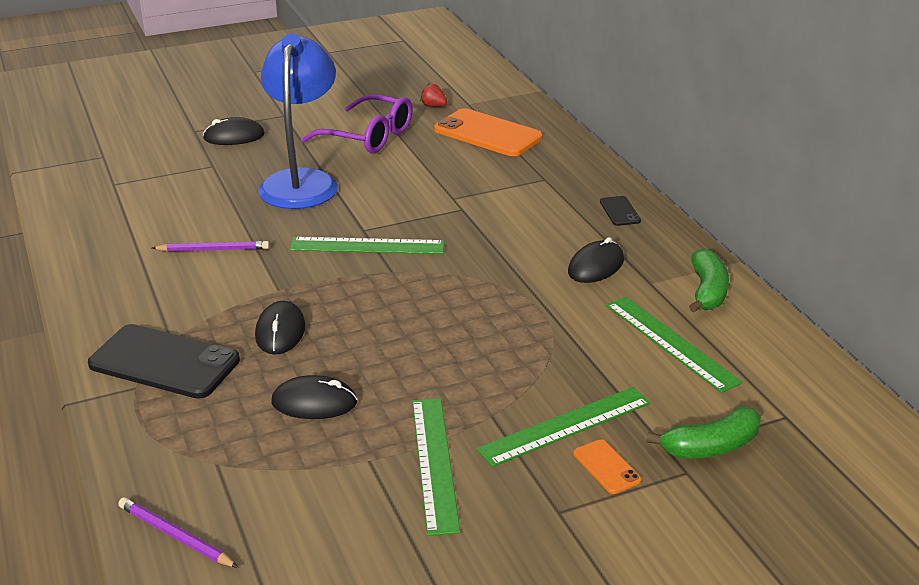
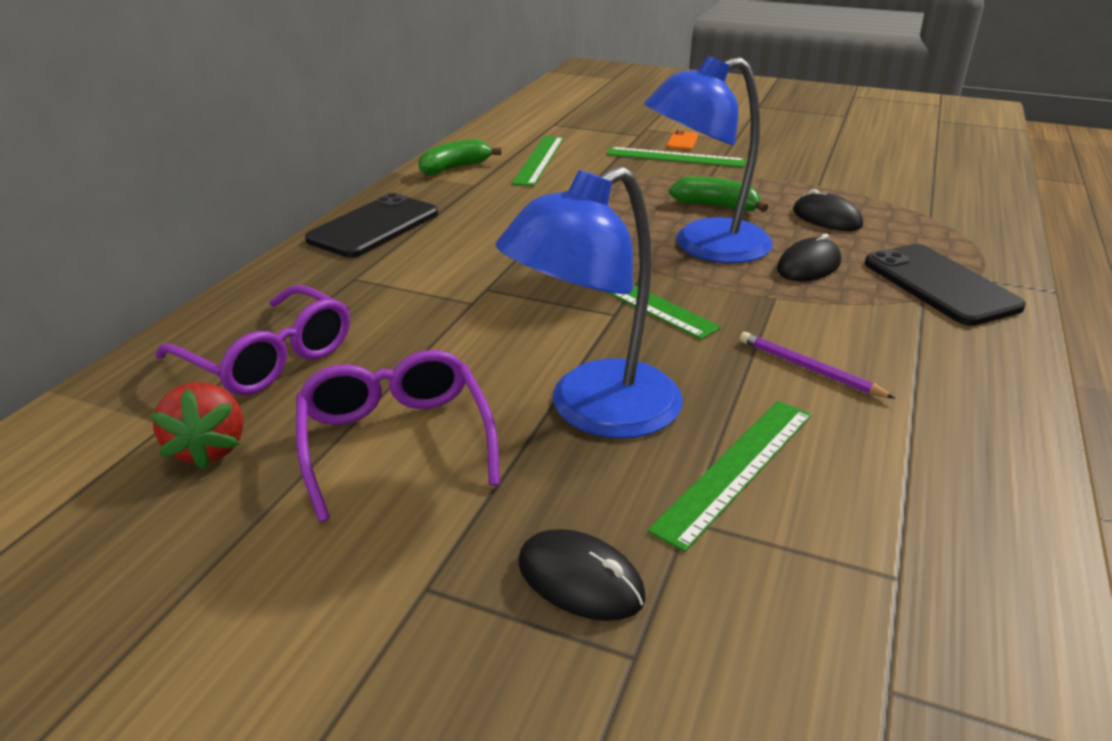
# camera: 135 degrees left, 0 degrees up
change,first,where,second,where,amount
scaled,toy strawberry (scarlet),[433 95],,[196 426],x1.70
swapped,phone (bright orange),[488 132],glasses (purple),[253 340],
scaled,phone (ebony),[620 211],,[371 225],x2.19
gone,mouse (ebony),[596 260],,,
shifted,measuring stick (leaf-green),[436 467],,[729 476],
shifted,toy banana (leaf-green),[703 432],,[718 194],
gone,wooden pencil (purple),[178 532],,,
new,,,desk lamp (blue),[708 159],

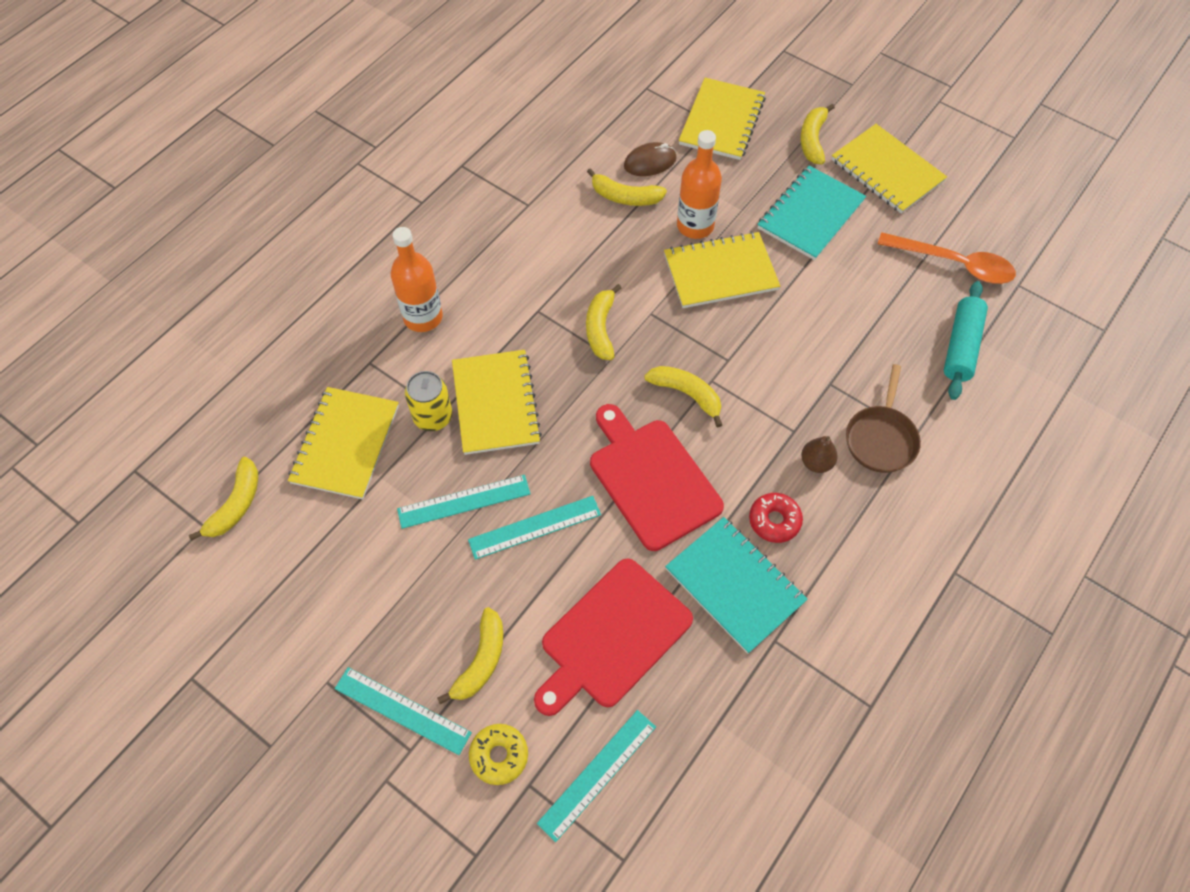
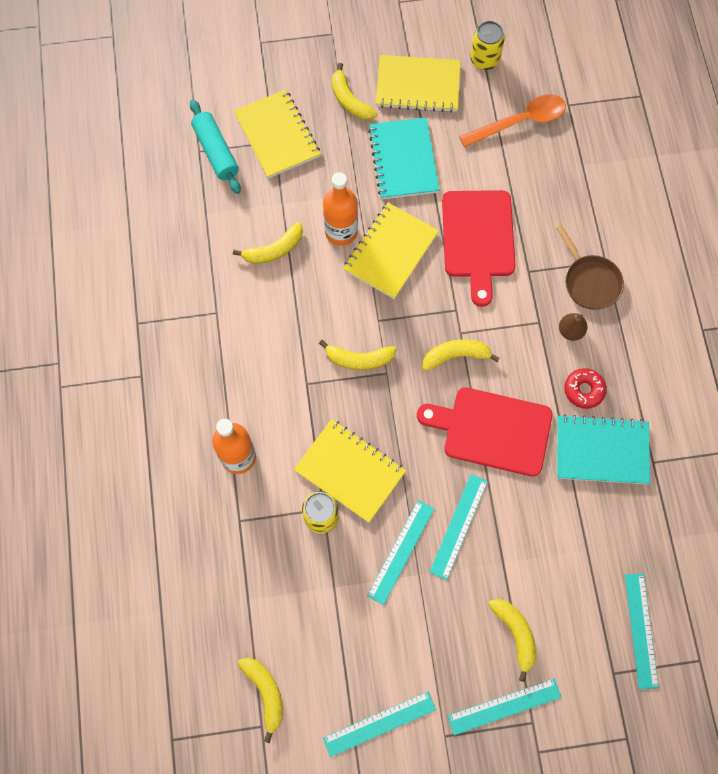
# camera: 45 degrees left, 10 degrees up
change,first,where,second,where,amount
gone,mouse (russet),[650 159],,,
shifted,rolling pin (turquoise),[966 340],,[215 146],
rotated,toy banana (bright yellow),[603 322],,[358 355],45 degrees counterclockwise
gone,exercise book (bright yellow),[343 443],,,
shifted,chopping board (scarlet),[613 637],,[479 248],
gone,donut (bright yellow),[498 754],,,
new,,,can (bright yellow),[487 45],
new,,,measuring stick (turquoise),[379 724],

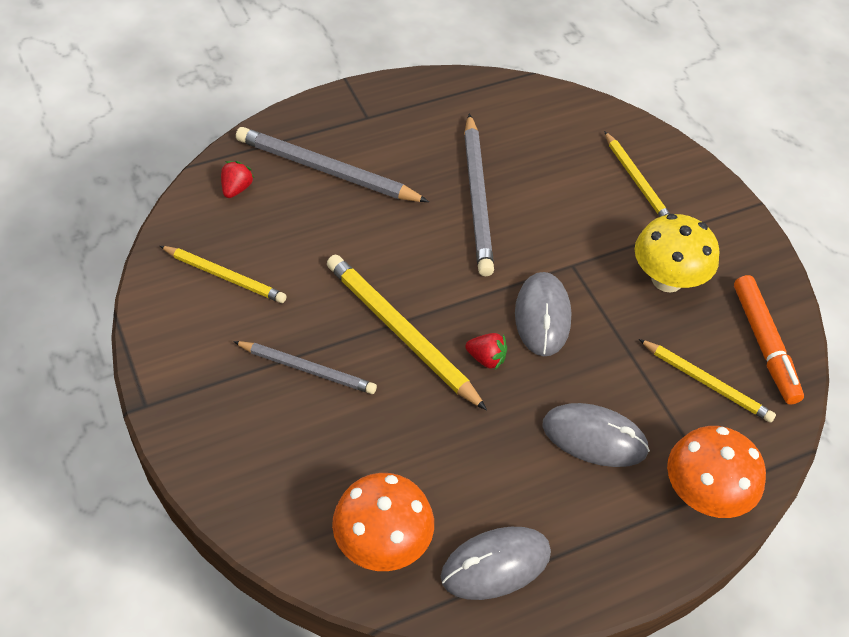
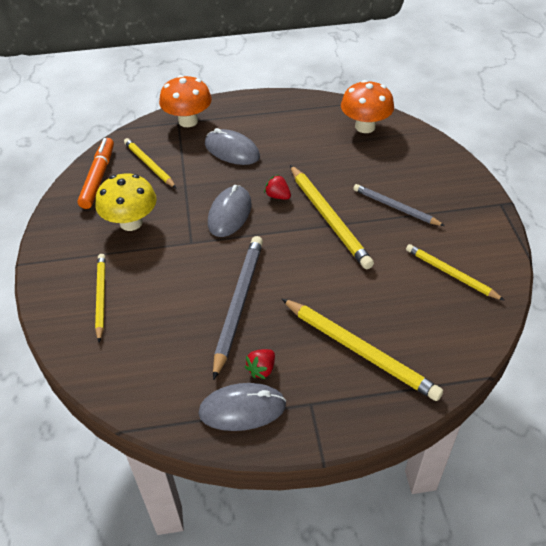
# camera: 160 degrees left, 5 degrees down
change,first,where,second,where,amount
repainted,wooden pencil (ash-grey),[332 164],wooden pencil (bright yellow),[362 350],
shifted,toy strawberry (scarlet),[237 179],,[259 364],
shifted,mouse (ash-grey),[496 563],,[242 407],

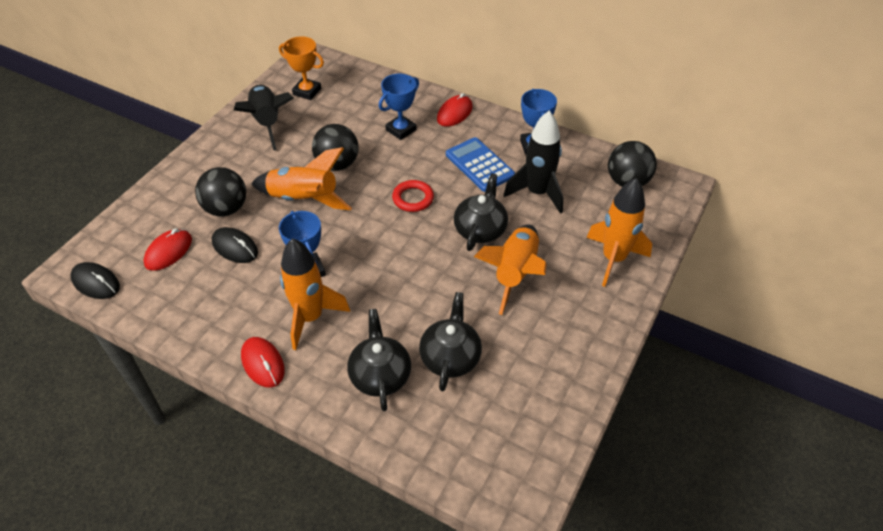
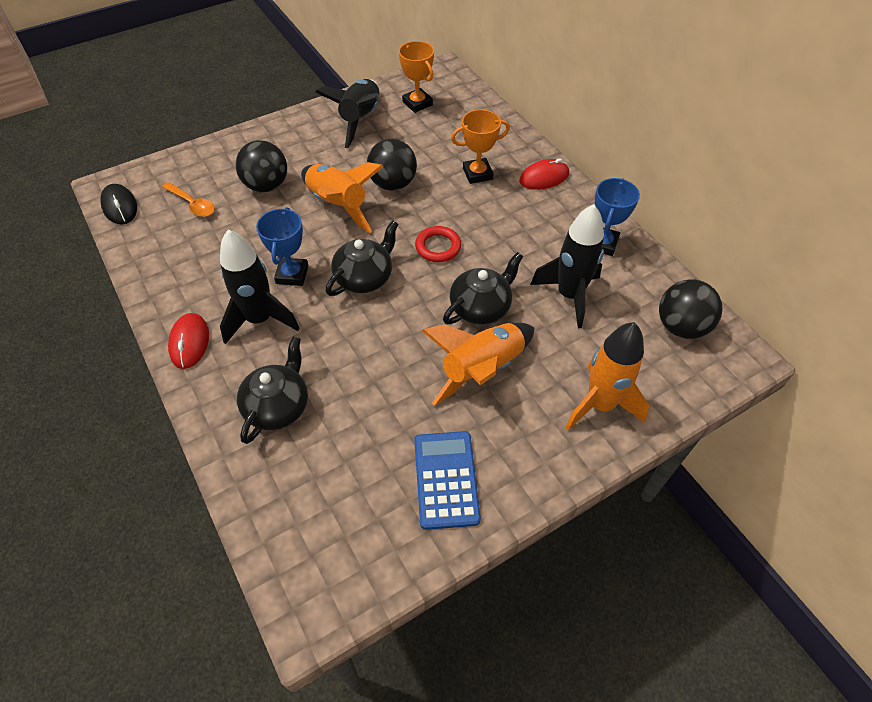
# camera: 30 degrees right, 5 degrees up
change,first,where,second,where,amount
repainted,trophy (blue),[399 107],trophy (bright orange),[480 146],
shifted,adding machine (blue),[480 164],,[447 480],
gone,mouse (ebony),[235 245],,,
swapped,mouse (scarlet),[167 249],tablespoon (bright orange),[188 199],
repainted,rocket (bright orange),[315 294],rocket (ebony),[260 287],
shifted,tea pot (ebony),[450 341],,[361 258],

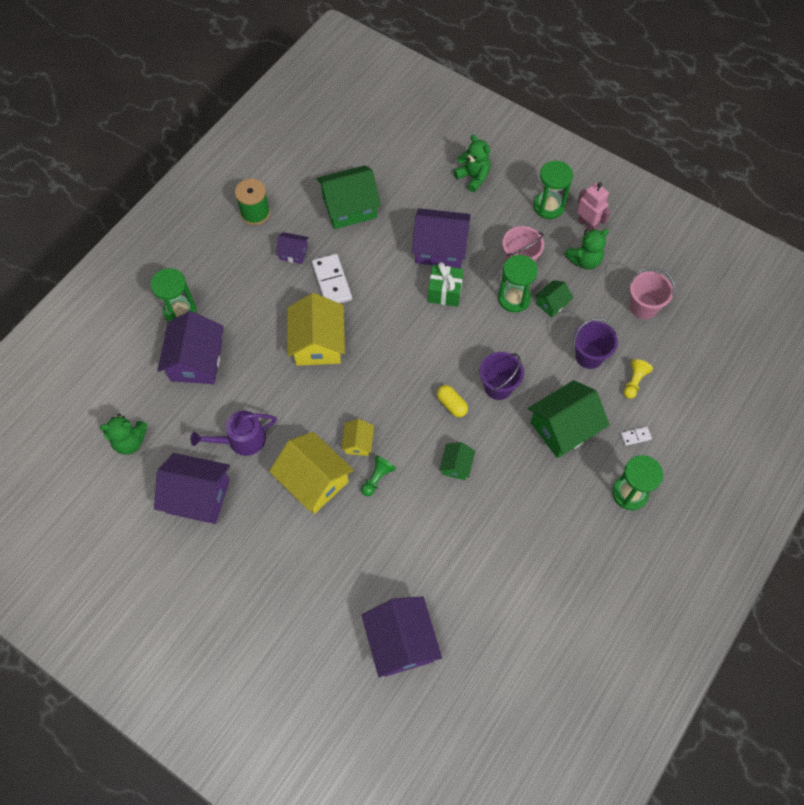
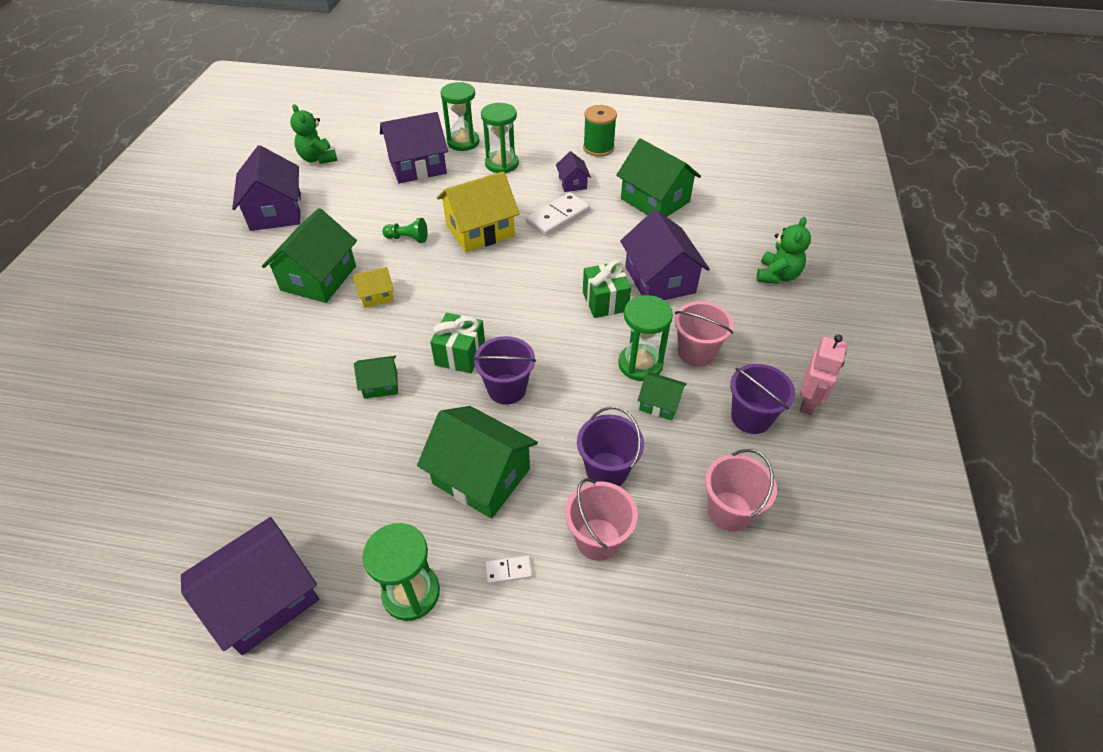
# camera: 65 degrees right, 15 degrees down
change,first,where,second,where,amount
shifted,sand timer (leaf-green),[553 190],,[500 138],
swapped,teddy bear (leaf-green),[586 249],sand bucket (purple),[762 399],
swapped,chess pawn (bright yellow),[638 379],sand bucket (pink),[601 519],
swapped,capsule (bright yellow),[452 401],wrapped gift (leaf-green),[457 343],
gone,watering pot (purple),[234 433],,,
rotated,domino tile (pure white),[636 436],,[508 569],60 degrees counterclockwise
repainted,toy house (bright yellow),[311 473],toy house (leaf-green),[309 255],
shifted,chess pawn (leaf-green),[378 475],,[404 230],
shifted,toy house (purple),[402 637],,[250 586],

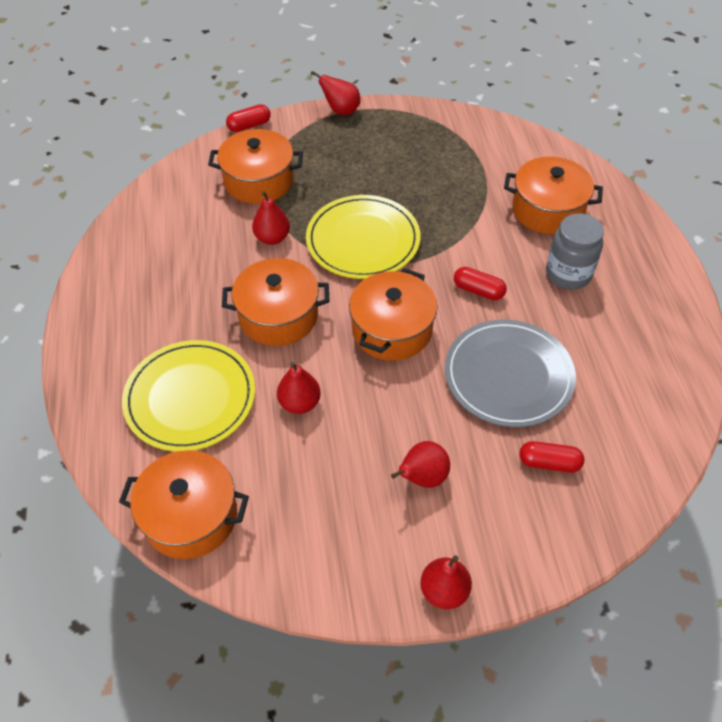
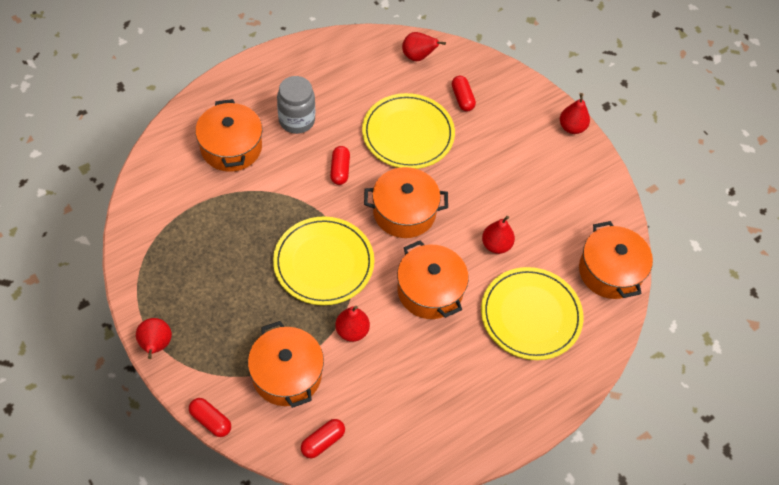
# camera: 120 degrees left, 5 degrees up
change,first,where,second,where,amount
repainted,plate (ash-grey),[510 373],plate (bright yellow),[408 131],
shifted,pear fruit (scarlet),[420 464],,[424 46],
new,,,capsule (scarlet),[323 438],

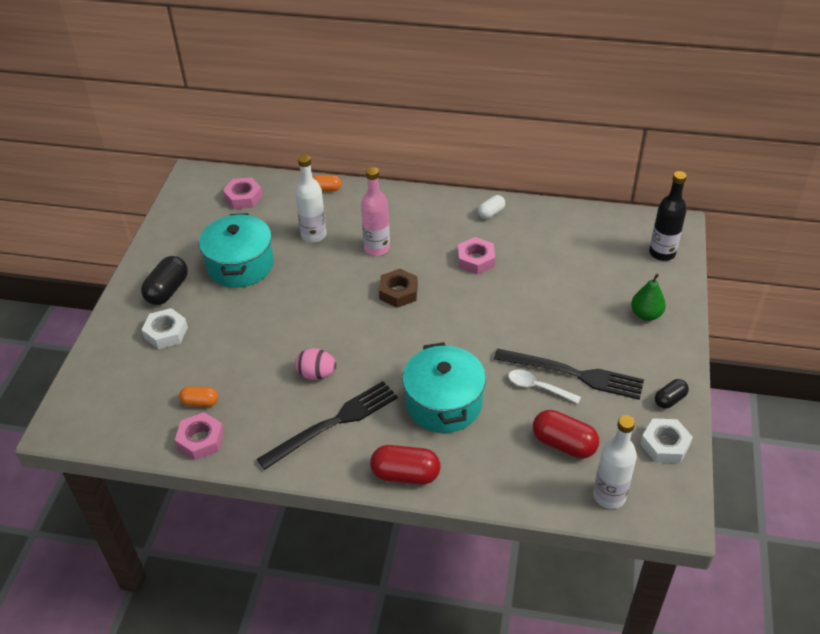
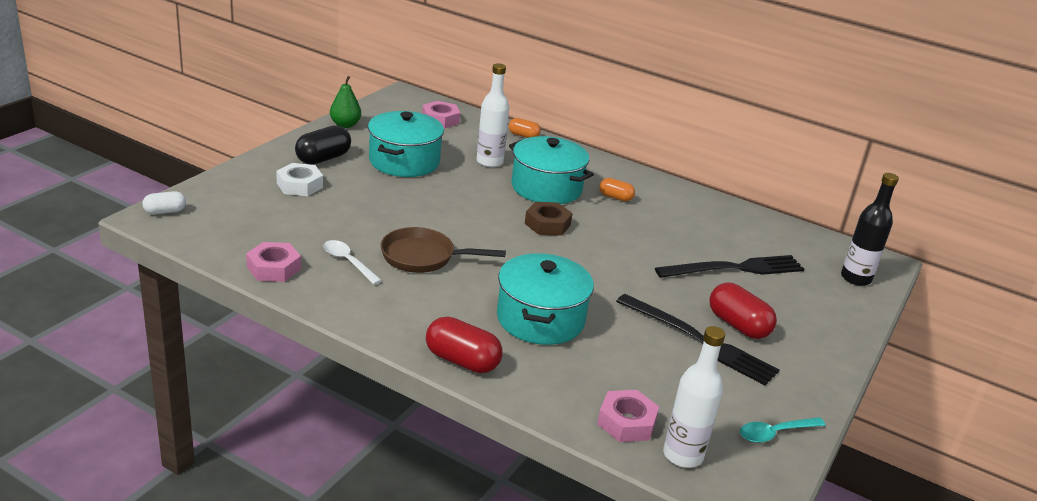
# camera: 15 degrees right, 15 degrees down
change,first,where,second,where,amount
swapped,drink bottle (pink),[375 211],pot (turquoise),[551 170],
shifted,capsule (pure white),[491 207],,[164 202],
shifted,hexagon nut (pink),[476 256],,[628 416],
shifted,pear fruit (leaf-green),[648 297],,[345 102],
swapped,toy egg (pink),[316 364],skillet (russet),[443 250],
shifted,tablespoon (pure white),[544 386],,[353 262],
gone,capsule (ebony),[672 394],,,
shifted,table fork (ebony),[327 425],,[729 266],
shifted,capsule (bright orange),[198 396],,[617 189],
shifted,capsule (scarlet),[566 434],,[743 311],
swapped,hexagon nut (pure white),[666 440],tablespoon (turquoise),[783 430],

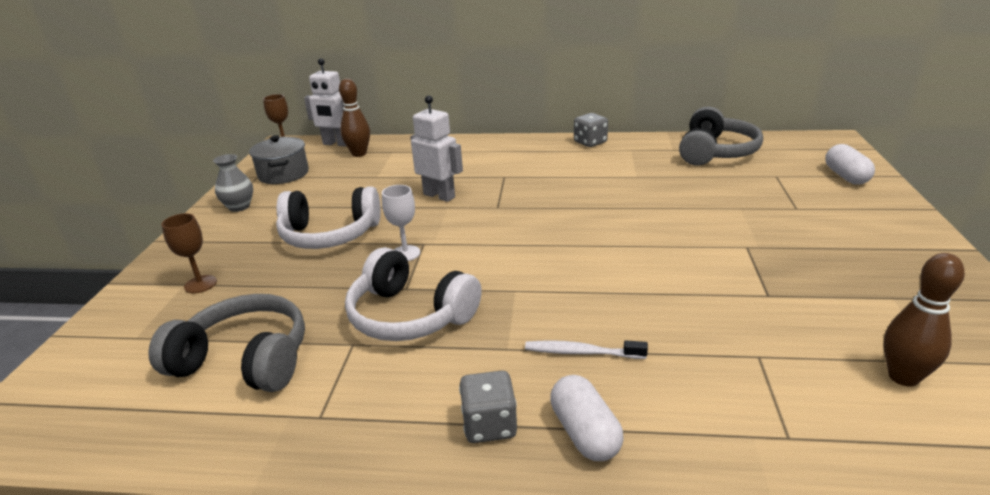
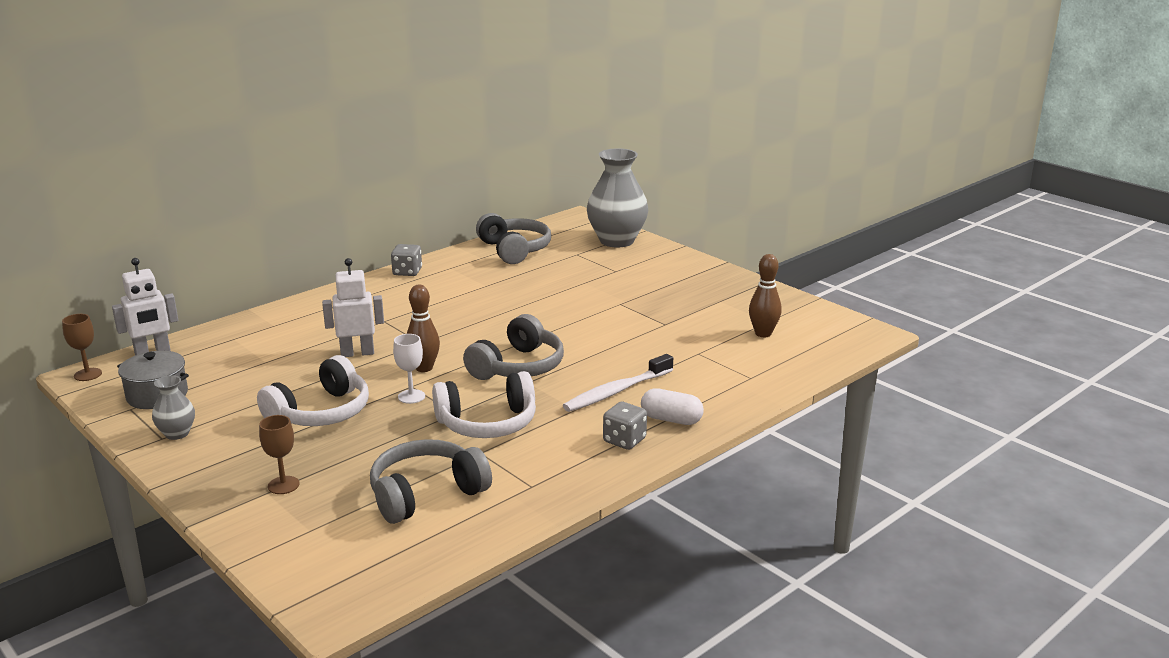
# camera: 50 degrees left, 5 degrees down
change,first,where,second,where,amount
shifted,tenpin (russet),[354 117],,[423 328],
swapped,capsule (pure white),[850 164],vase (ash-grey),[617 198],
scaled,tooth brush (pure white),[586 349],,[618 383],x1.59
new,,,headphones (ash-grey),[513 347],

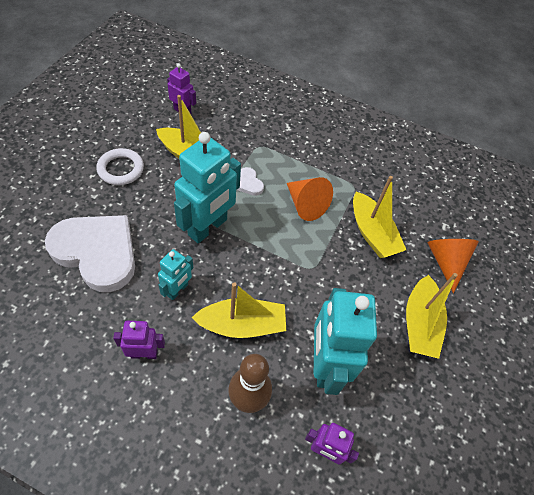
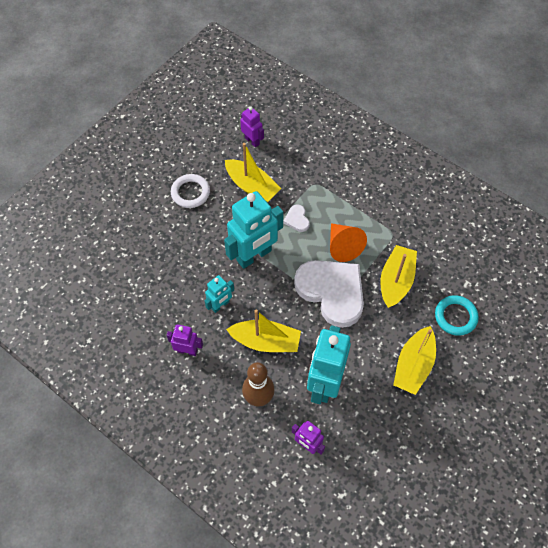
# camera: 20 degrees right, 5 degrees up
change,first,where,second,where,amount
rotated,boat (bright yellow),[379 217],,[399 276],150 degrees counterclockwise
shifted,heart (pure white),[90 253],,[329 294],
swapped,cone (bright orange),[453 266],ring (turquoise),[457 315],

